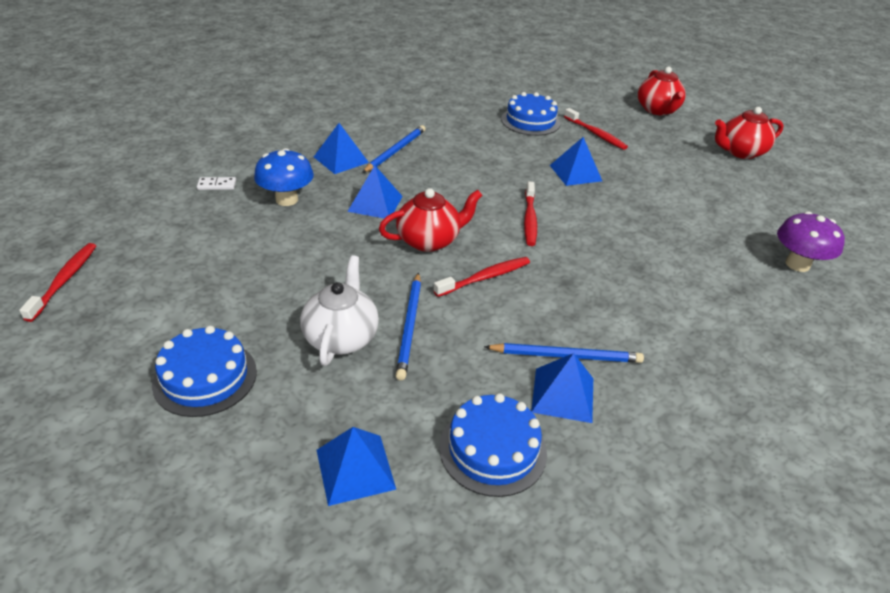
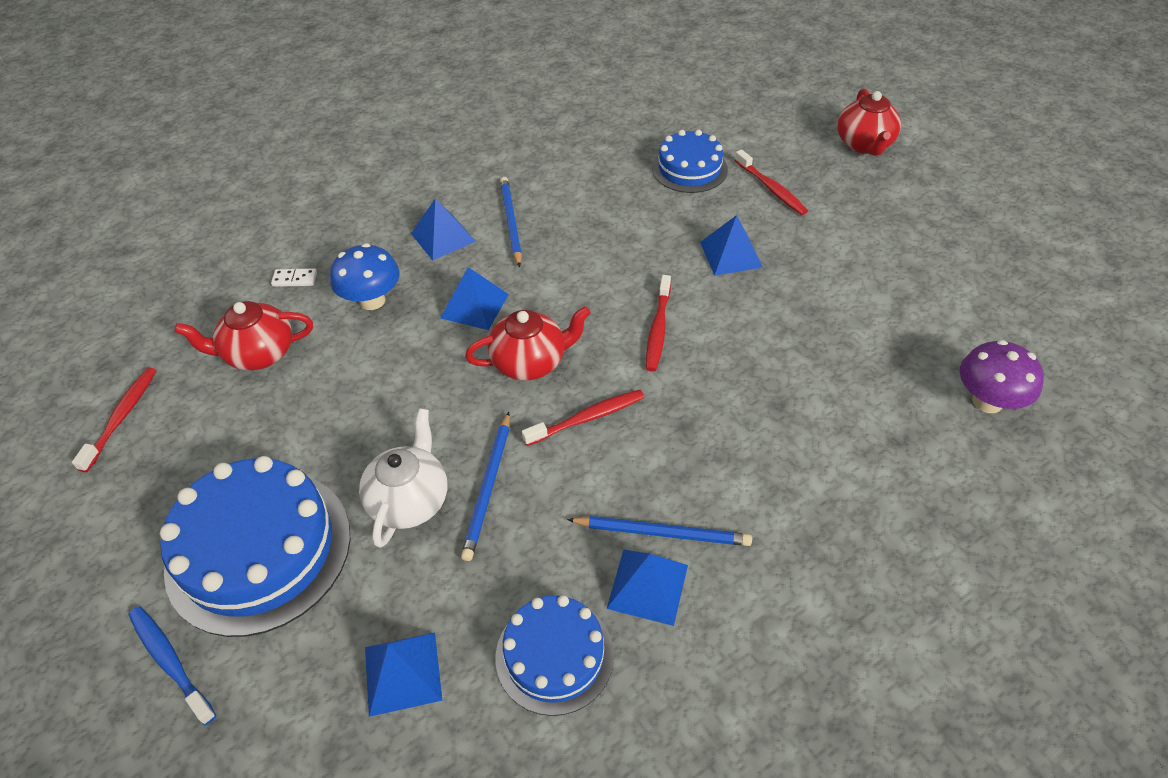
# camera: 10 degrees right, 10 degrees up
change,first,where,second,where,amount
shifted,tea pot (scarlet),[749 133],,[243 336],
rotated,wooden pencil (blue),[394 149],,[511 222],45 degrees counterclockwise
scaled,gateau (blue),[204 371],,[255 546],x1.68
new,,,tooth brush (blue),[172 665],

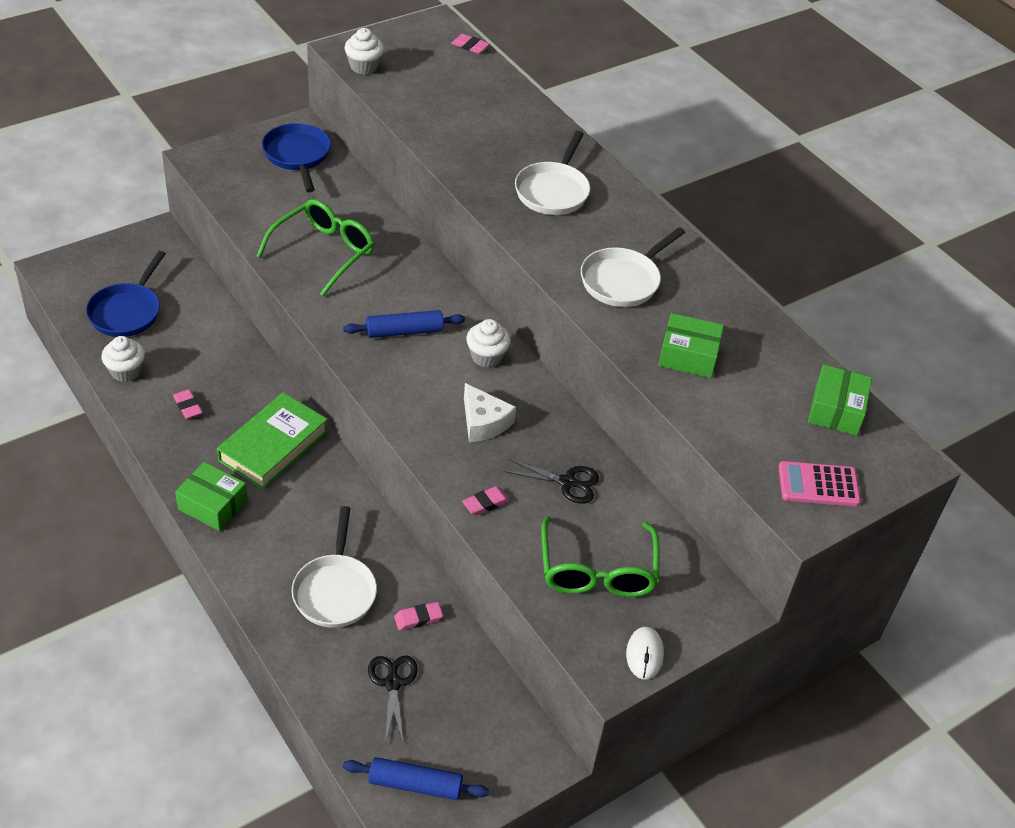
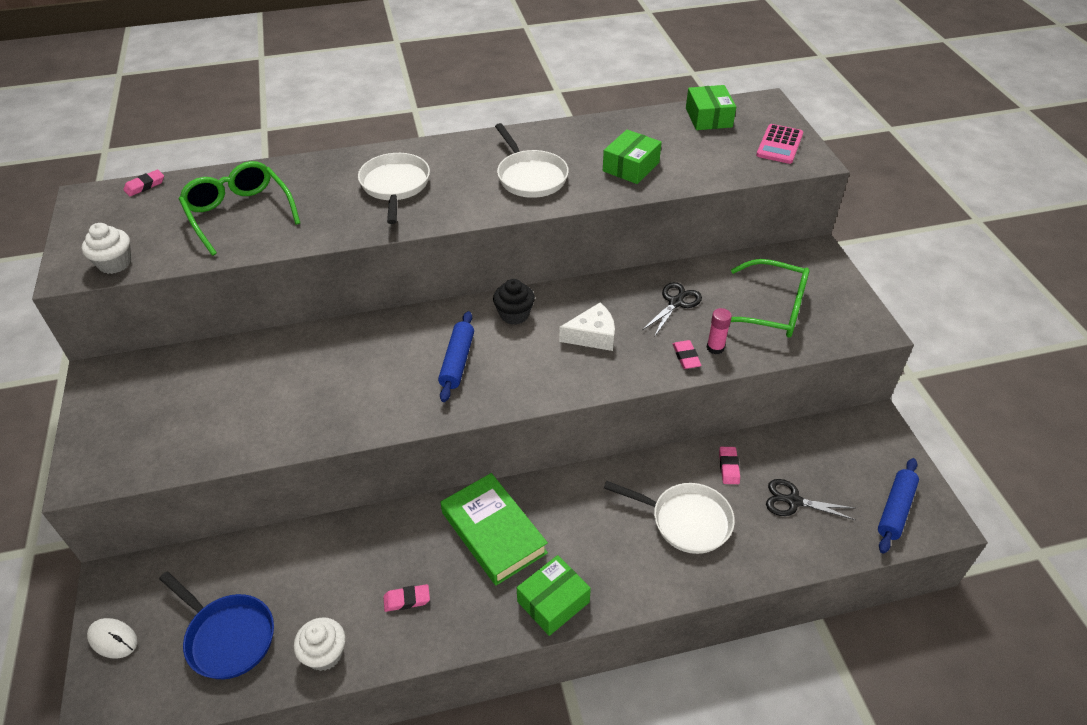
# camera: 65 degrees left, 0 degrees up
change,first,where,second,where,amount
gone,skillet (blue),[296 157],,,
rotated,skillet (pure white),[552 173],,[394 188],135 degrees counterclockwise
shifted,glasses (leaf-green),[315 247],,[239 208],
repainted,muffin (pure white),[488 343],muffin (ebony),[514 302],
rotated,parcel (leaf-green),[840 400],,[711 107],45 degrees clockwise
shifted,mouse (pure white),[645 653],,[112 638],
new,,,glue (pink),[719 331],

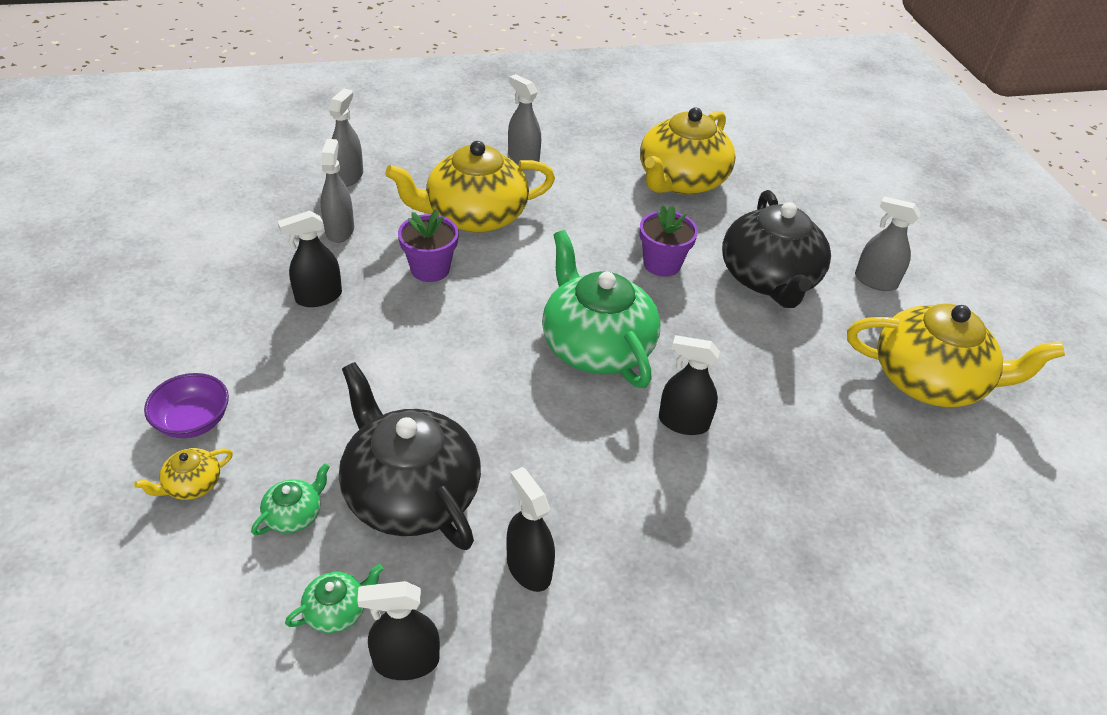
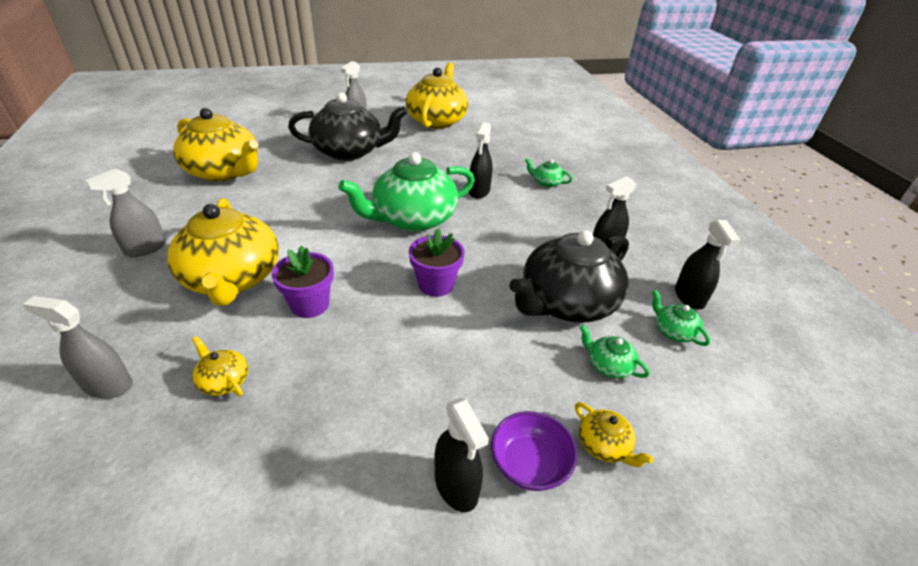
# camera: 90 degrees left, 5 degrees down
change,first,where,second,where,amount
swapped,spray bottle (ash-grey),[337 191],tea pot (bright yellow),[220 366],
shifted,flower pot (purple),[668 241],,[437 262],
shifted,spray bottle (ebony),[309 259],,[461 455],
new,,,tea pot (leaf-green),[549 172],

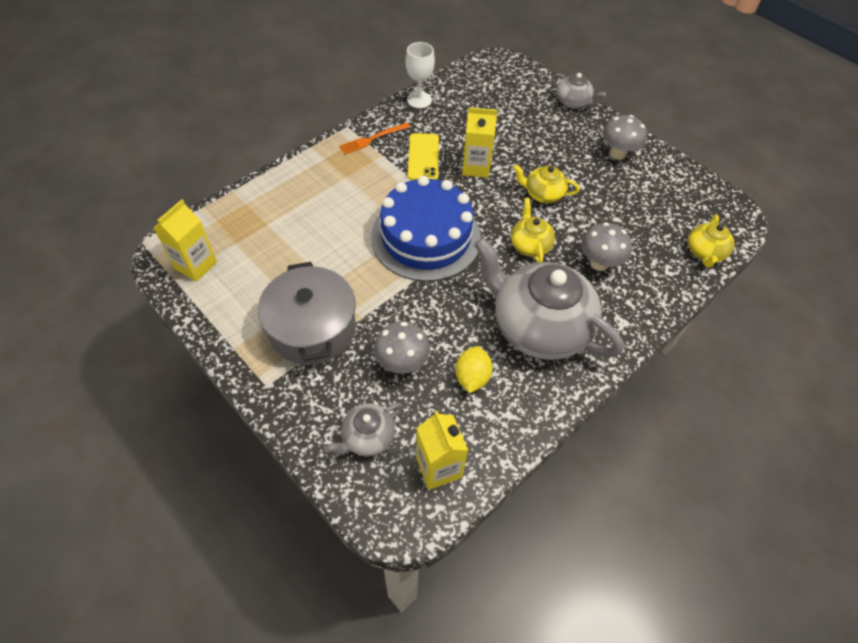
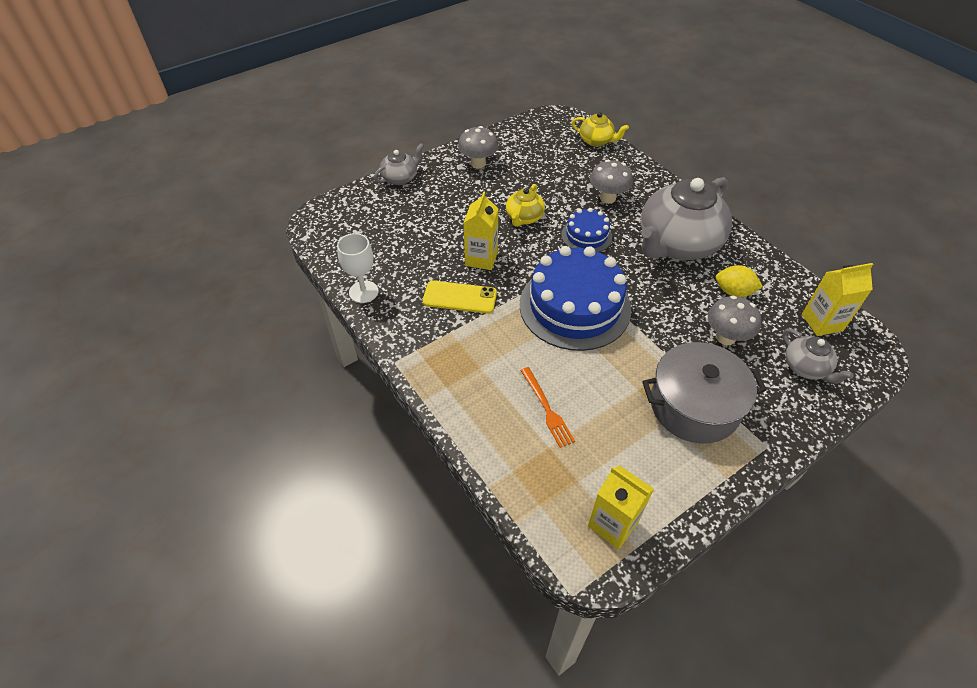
# camera: 80 degrees left, 5 degrees down
change,first,where,second,where,amount
shifted,table fork (bright orange),[374 139],,[547 407],
swapped,tea pot (bright yellow),[533 230],gateau (blue),[586 230],

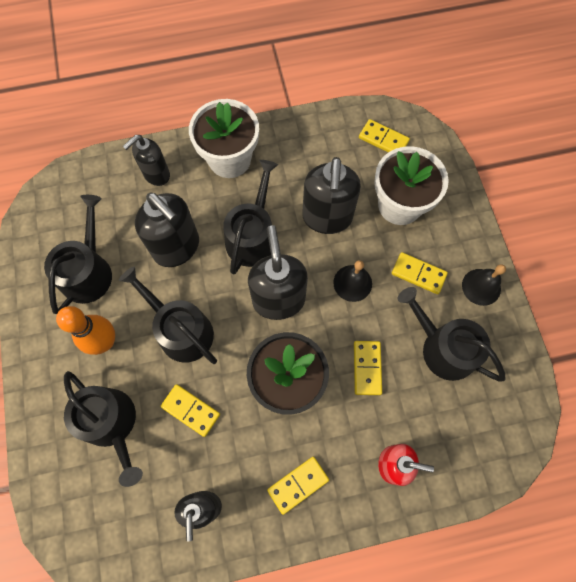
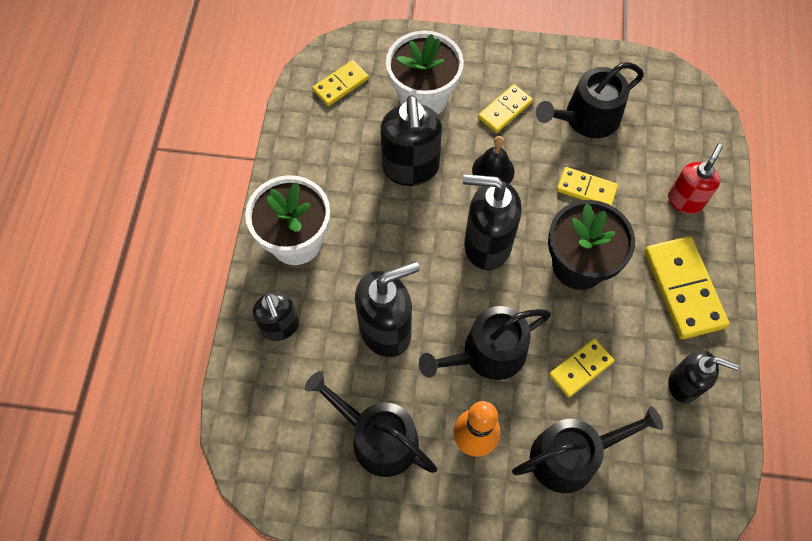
# camera: 70 degrees left, 5 degrees down
change,first,where,second,where,amount
rotated,soap pump (ebony),[331 195],,[411 140],60 degrees clockwise
gone,watering pot (ebony),[250 217],,,
gone,school bell (ebony),[484 285],,,
scaled,domino tile (bright yellow),[298 485],,[686 287],x1.70

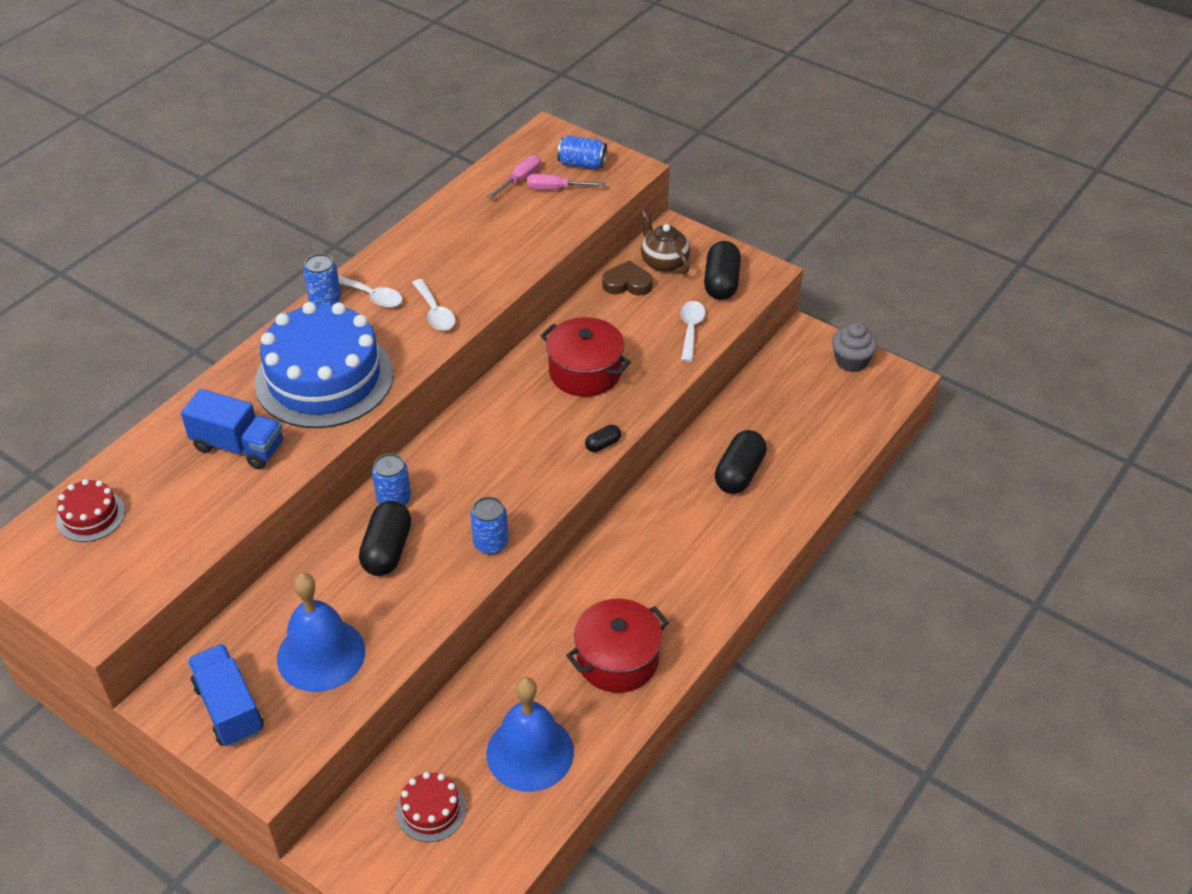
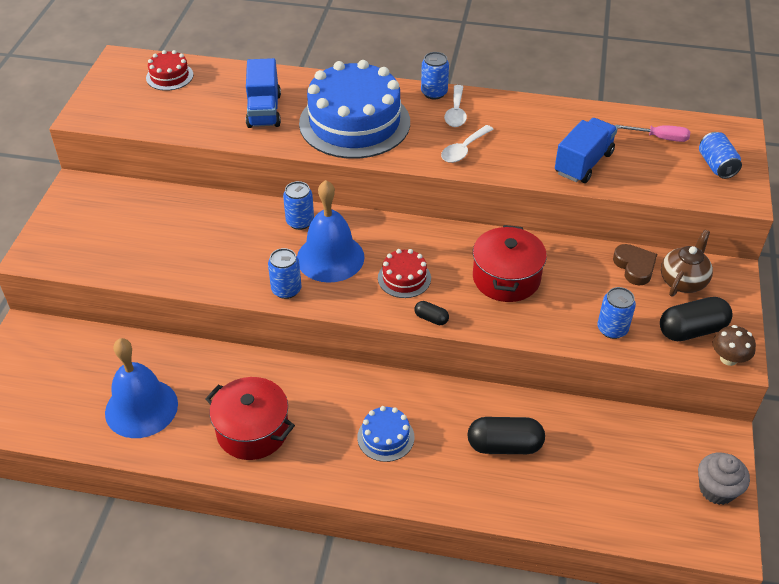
# camera: 65 degrees right, 0 degrees up
change,first,where,second,where,amount
gone,hand screwdriver (pink),[566 182],,,
swapped,tablespoon (pure white),[692 331],can (blue),[616 313],
gone,capsule (ebony),[385 538],,,
shifted,school bell (blue),[321 632],,[330 231],
shifted,toy truck (blue),[225 695],,[586 150],
shifted,gateau (scarlet),[431 807],,[404 273],
new,,,fungus (russet),[734 345],
new,,,gateau (blue),[385 434],

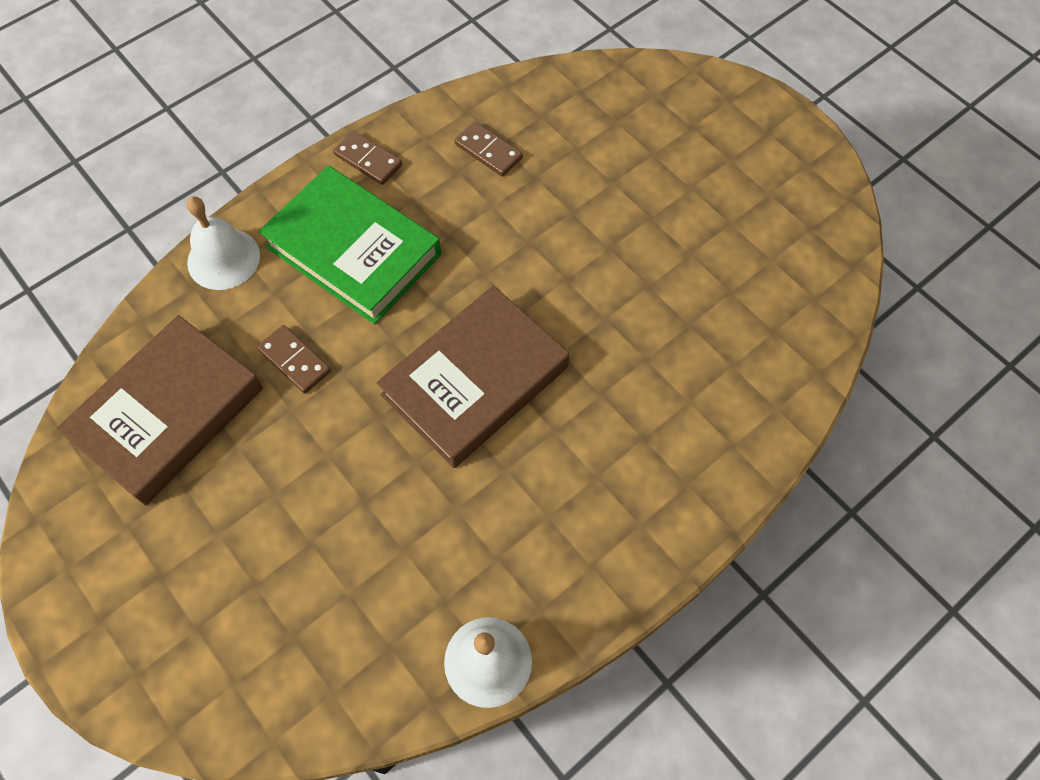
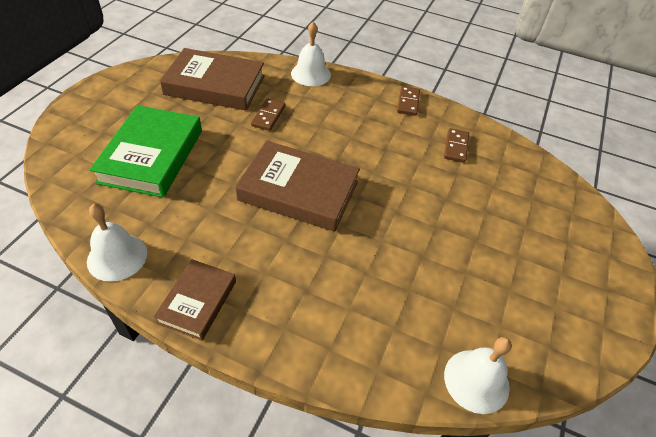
# camera: 60 degrees right, 15 degrees down
change,first,where,second,where,amount
shifted,hardcover (leaf-green),[350 245],,[145 151],
new,,,hardcover (russet),[195 300],
new,,,school bell (pure white),[478 375],

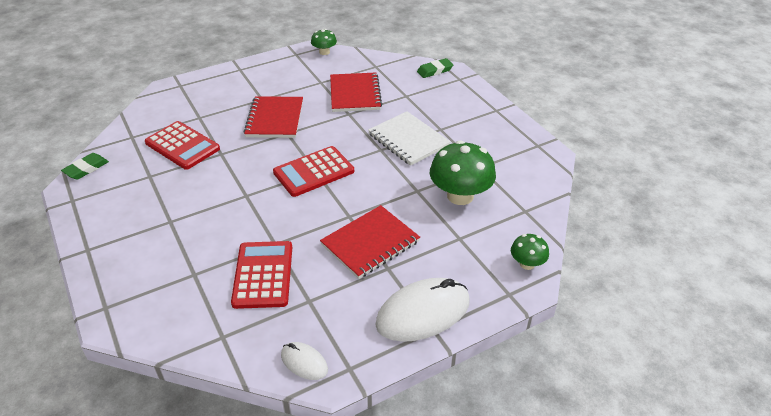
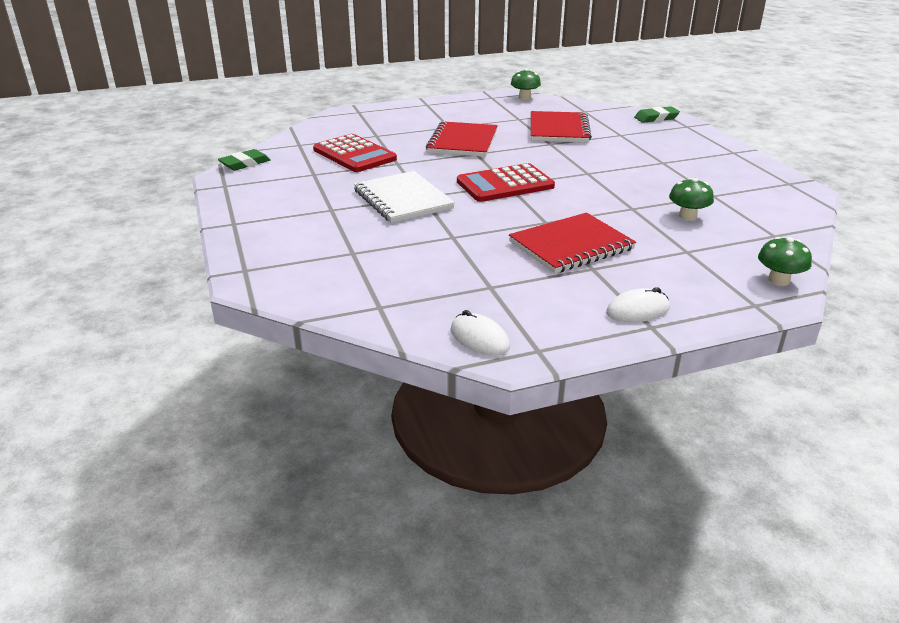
# camera: 10 degrees right, 10 degrees down
change,first,where,second,where,amount
shifted,exercise book (pure white),[409 138],,[404 197],
scaled,fungus (leaf-green),[463 172],,[691 199],x0.52
gone,adding machine (scarlet),[261 275],,,
scaled,mouse (pure white),[422 310],,[638 304],x0.51

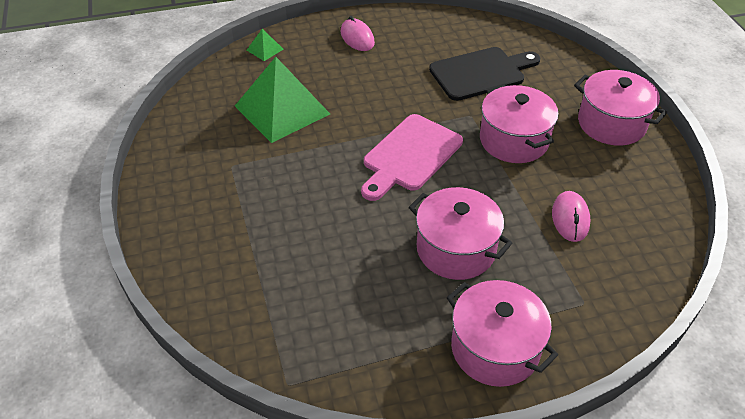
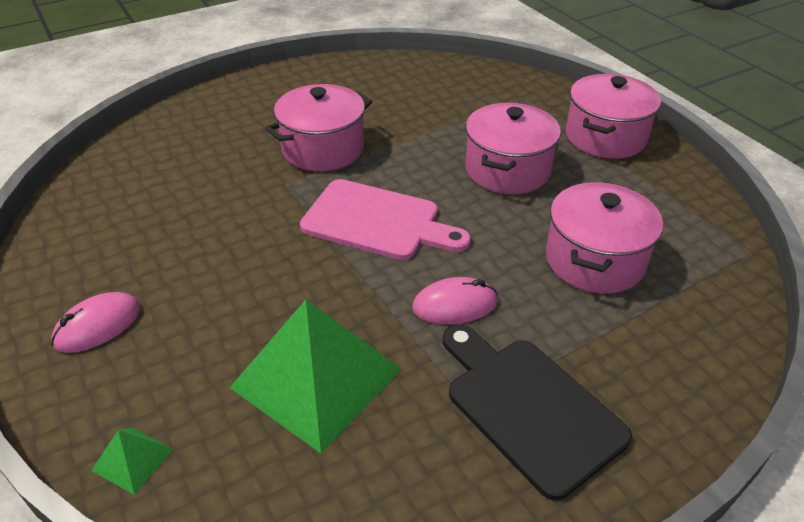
# camera: 105 degrees left, 5 degrees down
change,first,where,second,where,amount
shifted,chopping board (ebony),[484 74],,[537 412],
shifted,pot (pink),[620 108],,[604 238],
shifted,mouse (pink),[571 216],,[455 300],

